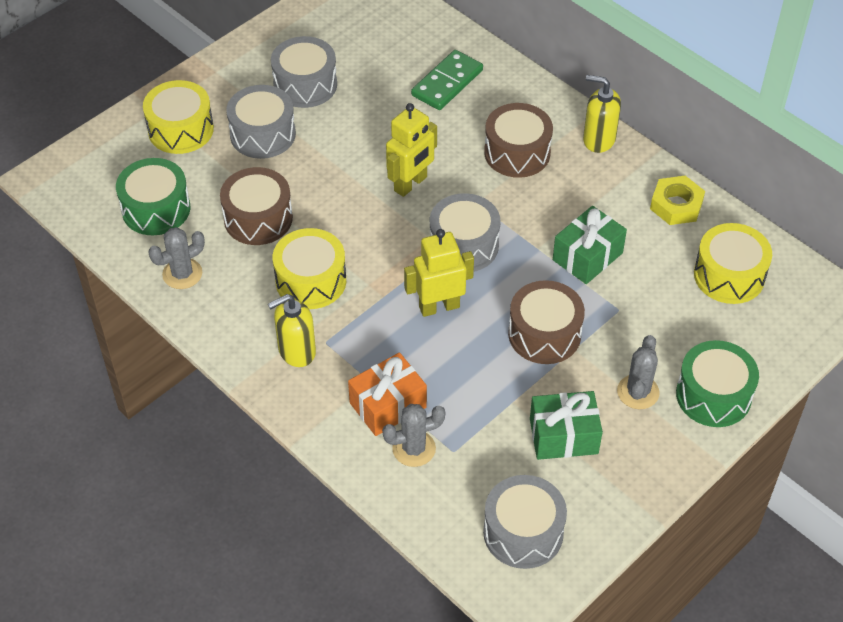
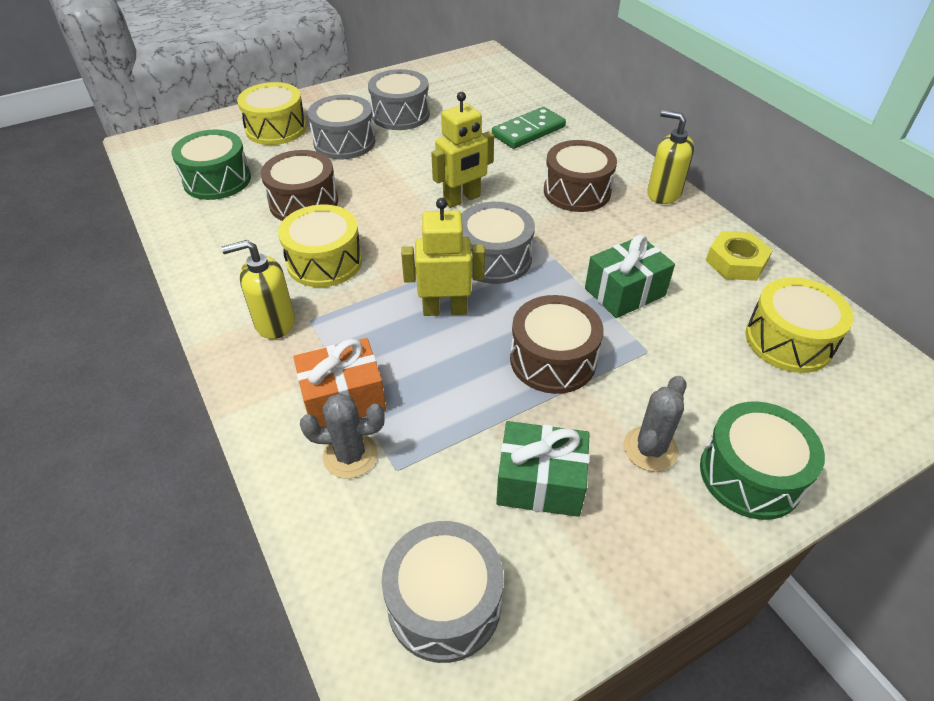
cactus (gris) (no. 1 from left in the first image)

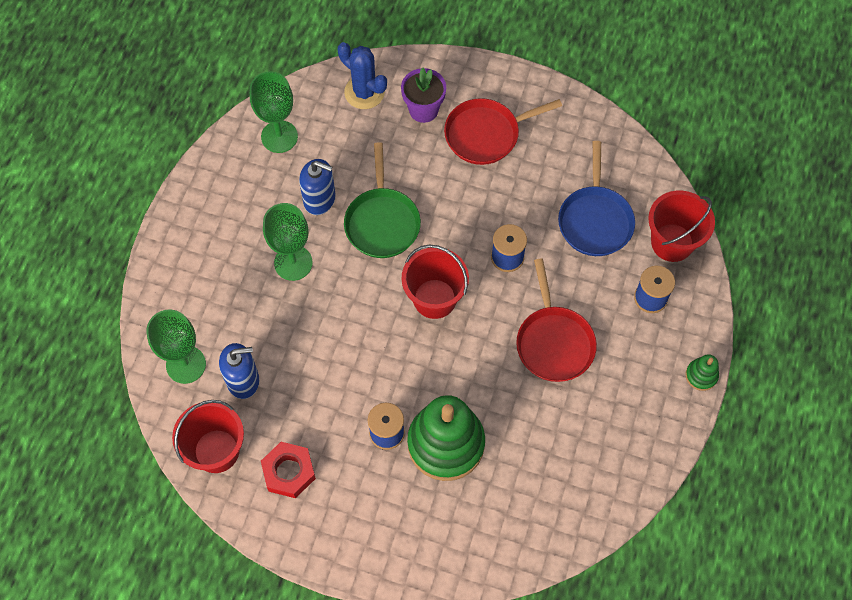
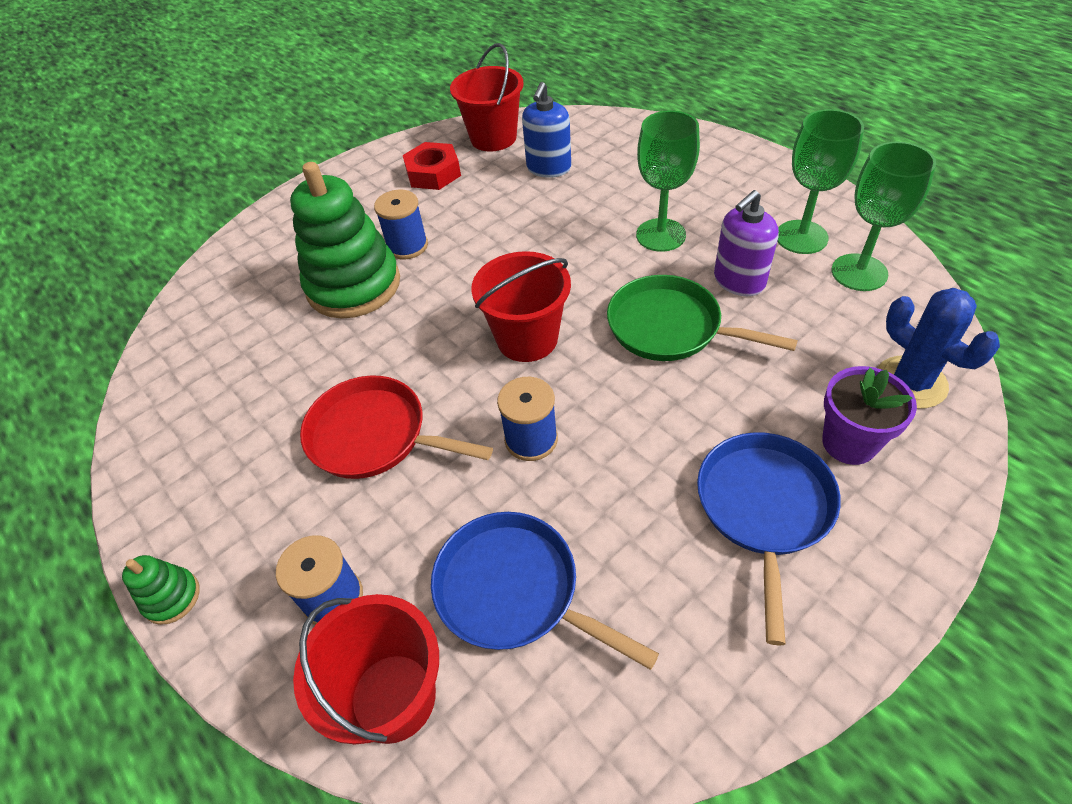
copa (verde) (no. 2 from left); dispensador de jabón (morado); cactus (azul); sartén (azul) (no. 2 from left)

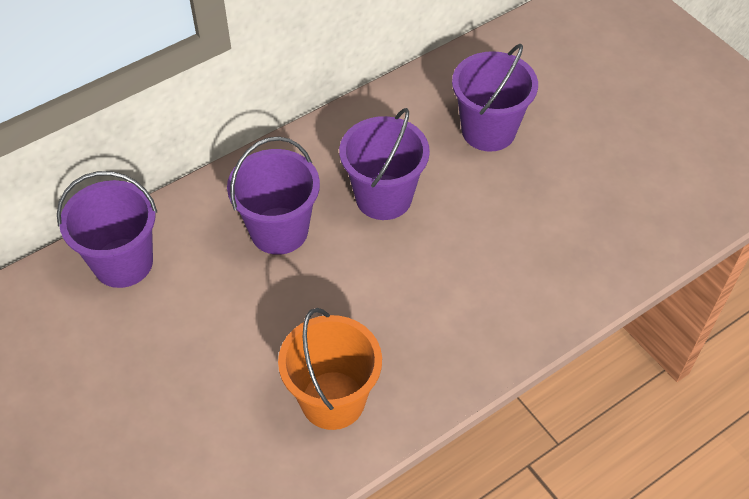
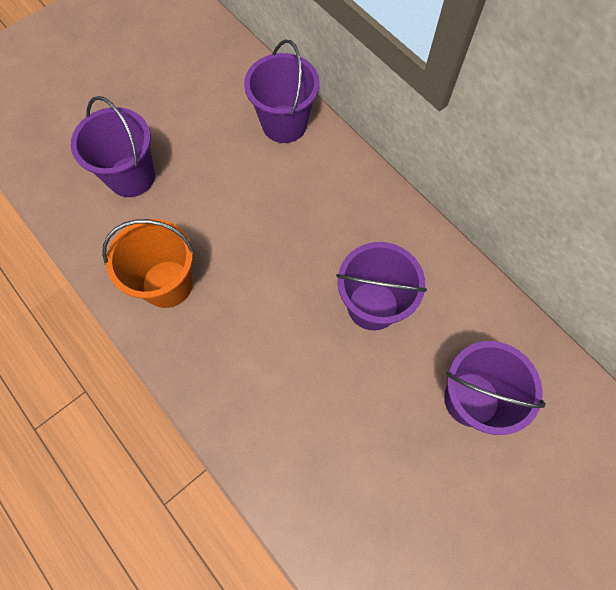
balde (morado) (no. 1 from left)

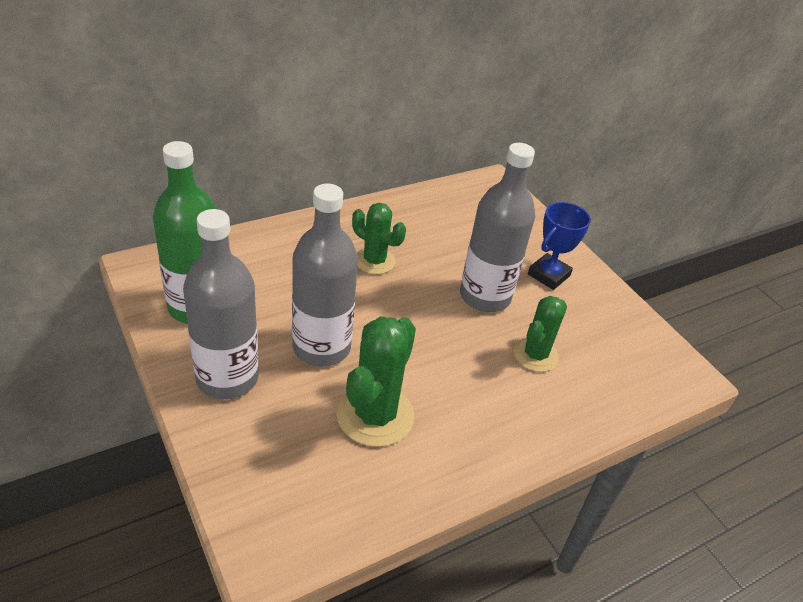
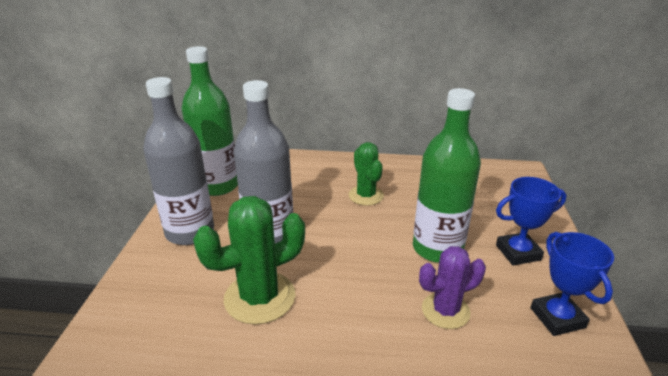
botella (verde) (no. 2 from left); cactus (morado); trofeo (azul) (no. 2 from left)

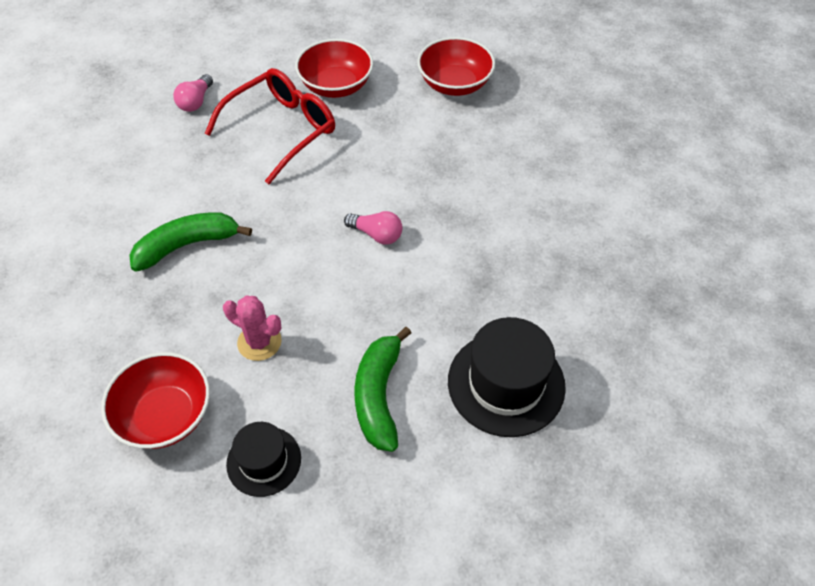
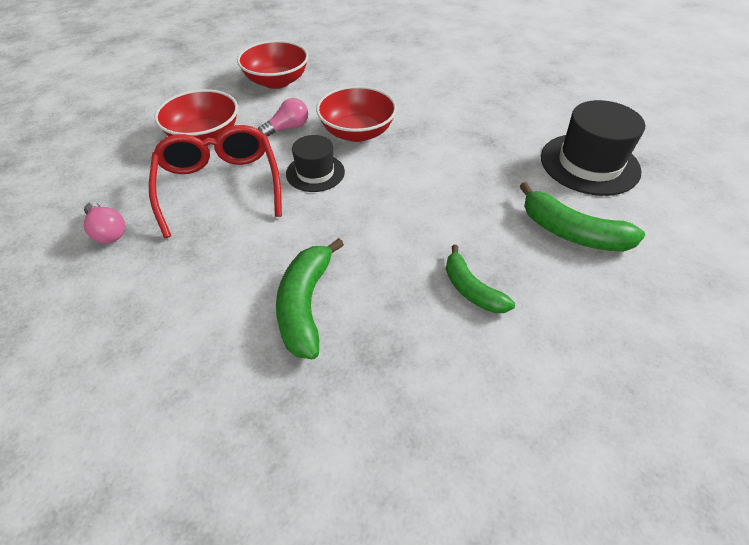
cuenco (rojo) (no. 3 from left); plátano (verde) (no. 2 from left); sombrero (negro) (no. 1 from left); bombilla (rosa) (no. 2 from left)

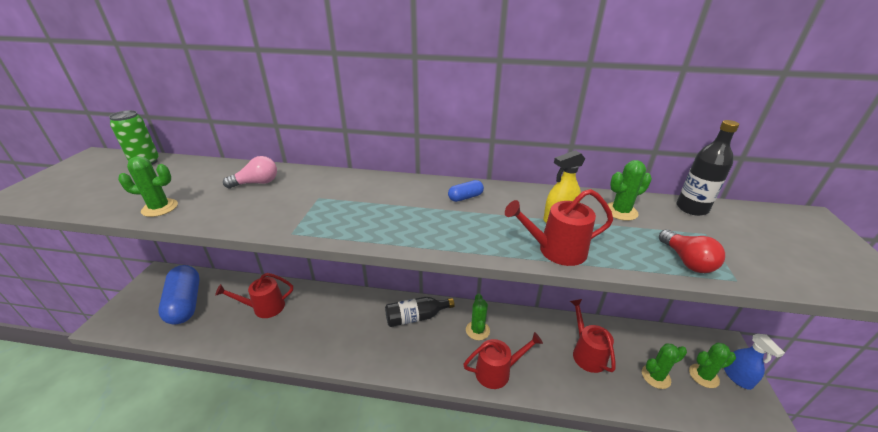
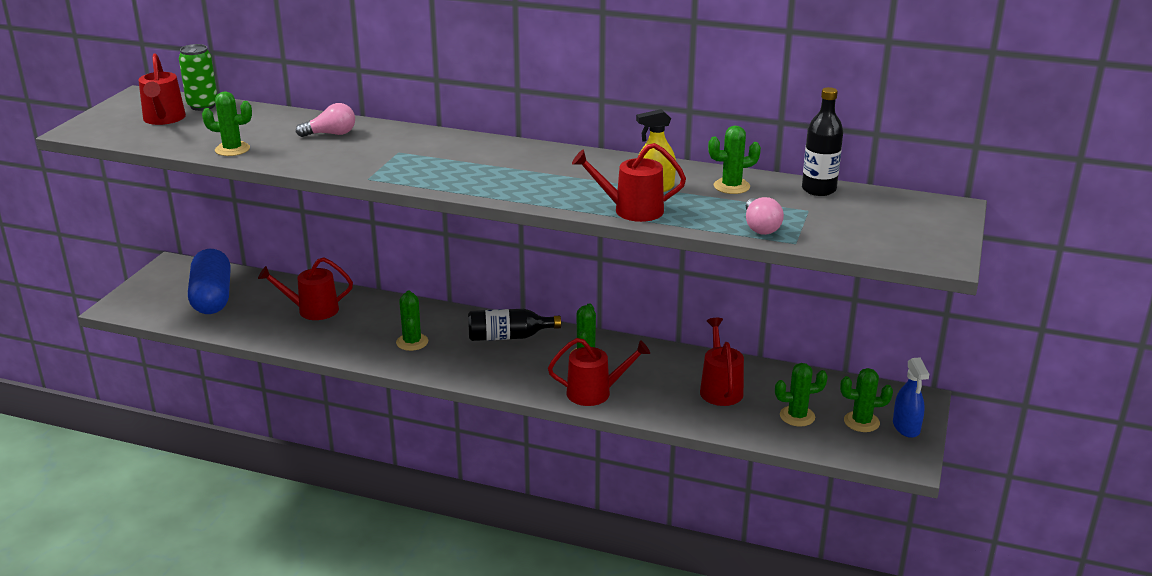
cápsula (azul) (no. 2 from left in the first image); bombilla (rosa) (no. 2 from left); regadera (rojo) (no. 1 from left); cactus (verde) (no. 2 from left)

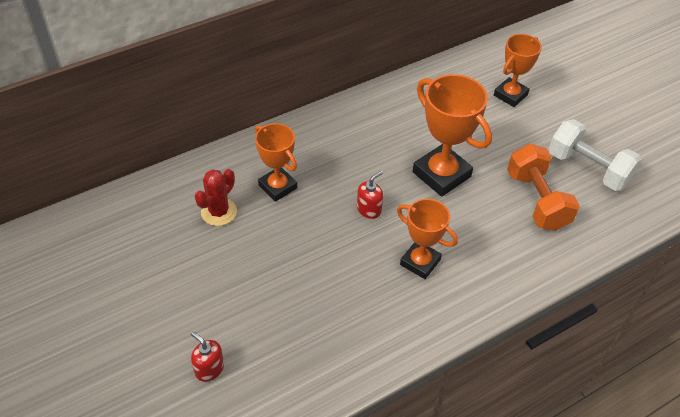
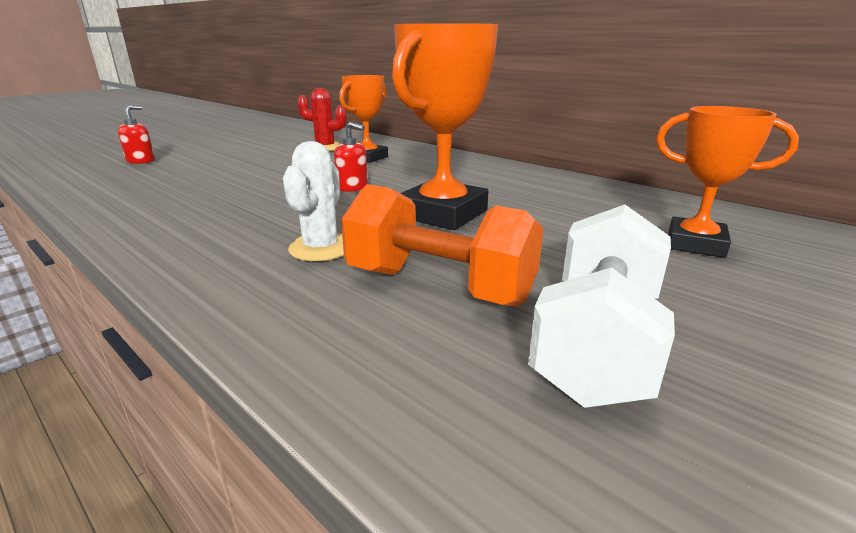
trofeo (naranja) (no. 2 from left in the first image); mancuerna (naranja); cactus (blanco)

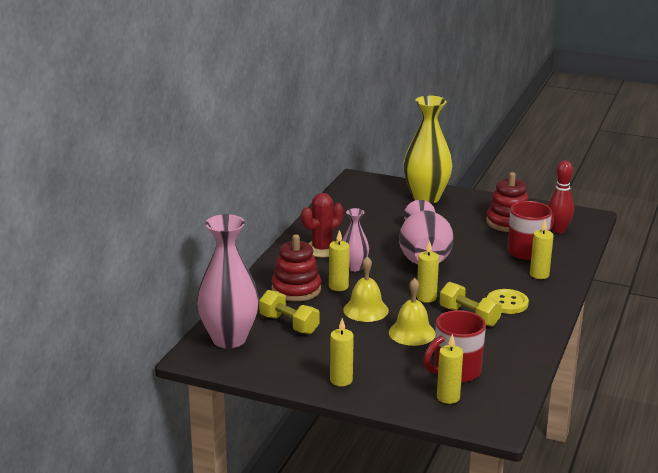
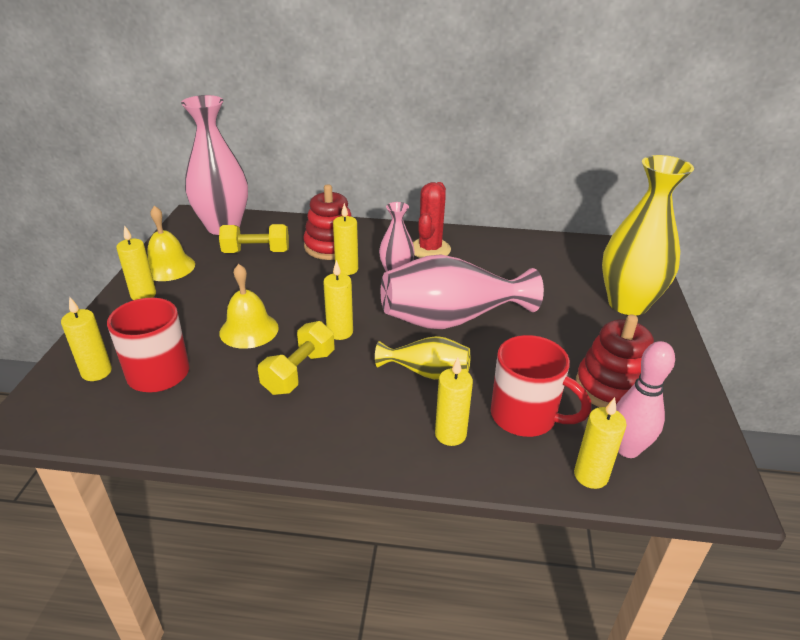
mancuerna (amarillo) (no. 1 from left); cactus (rojo); campana (amarillo) (no. 1 from left); botón (amarillo); bolo (rosa); florero (amarillo) (no. 1 from left); vela (amarillo) (no. 6 from left)

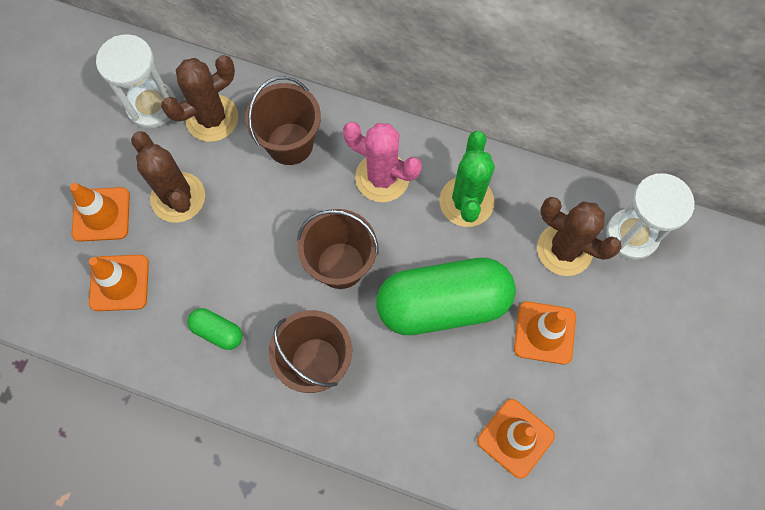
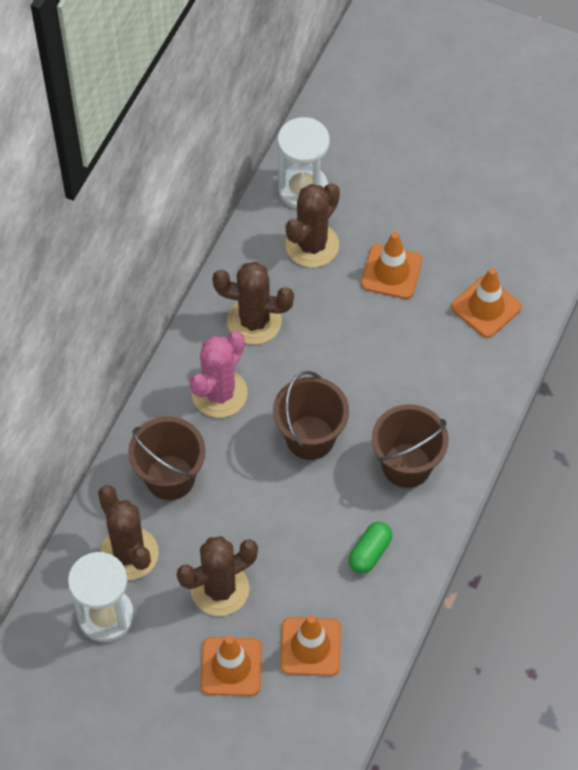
cápsula (verde) (no. 2 from left in the first image); cactus (marrón) (no. 3 from left)

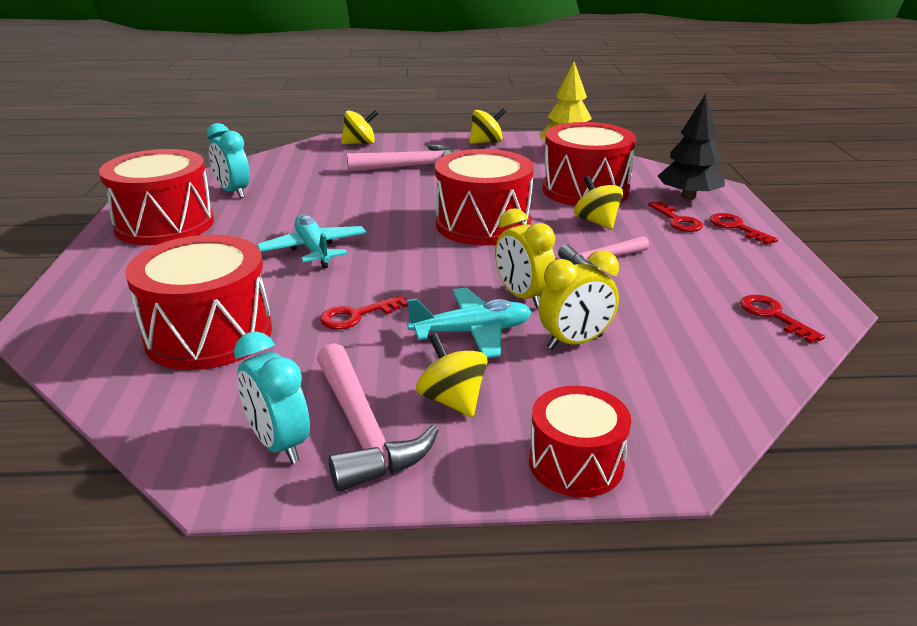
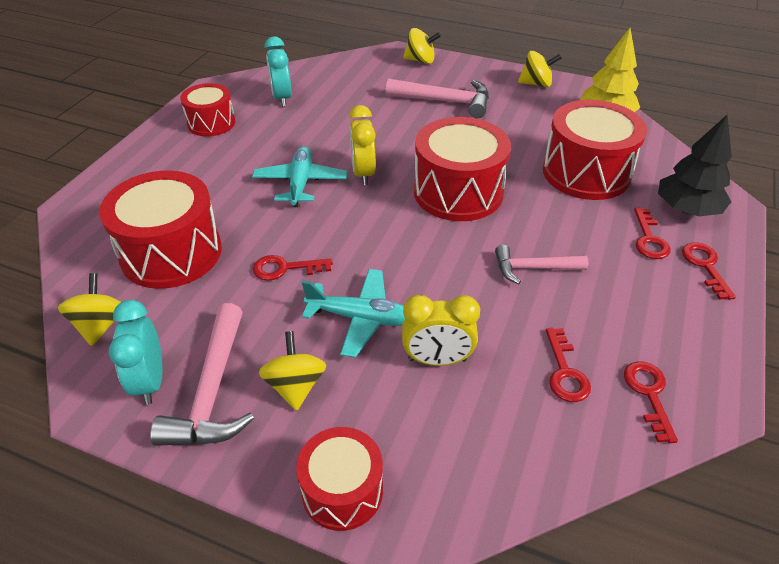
tambor (rojo) (no. 2 from left); despertador (amarillo) (no. 1 from left); peonza (amarillo) (no. 1 from left); llave (rojo) (no. 2 from left)

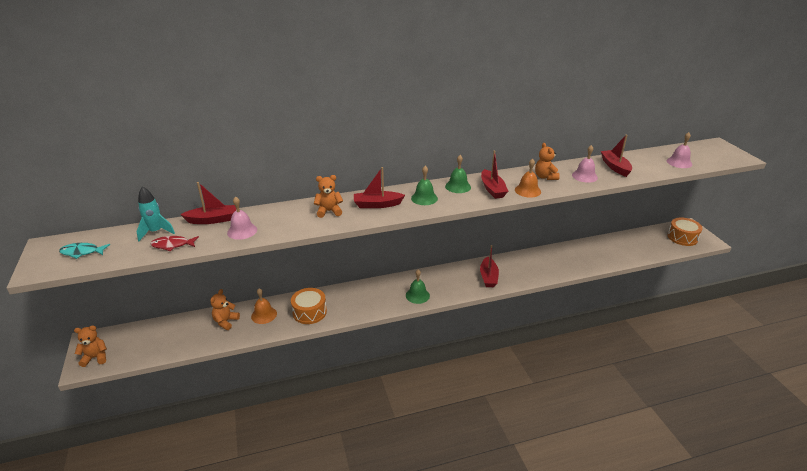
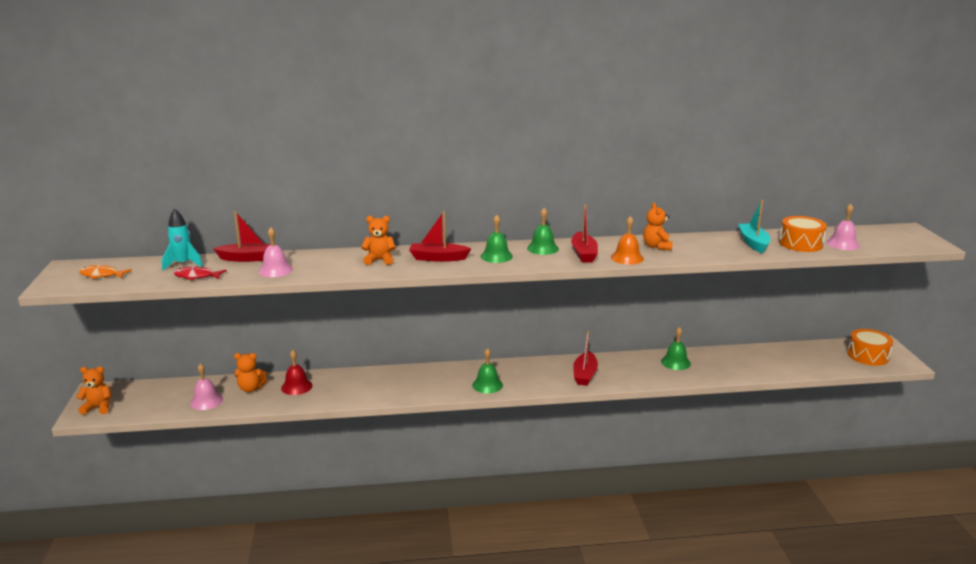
pez (naranja); osito (naranja) (no. 2 from left); campana (rojo); tambor (naranja) (no. 1 from left); campana (rosa) (no. 1 from left); barco (turquesa); campana (verde) (no. 4 from left)

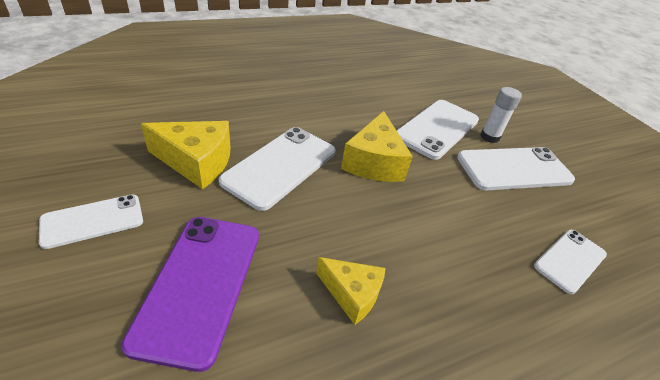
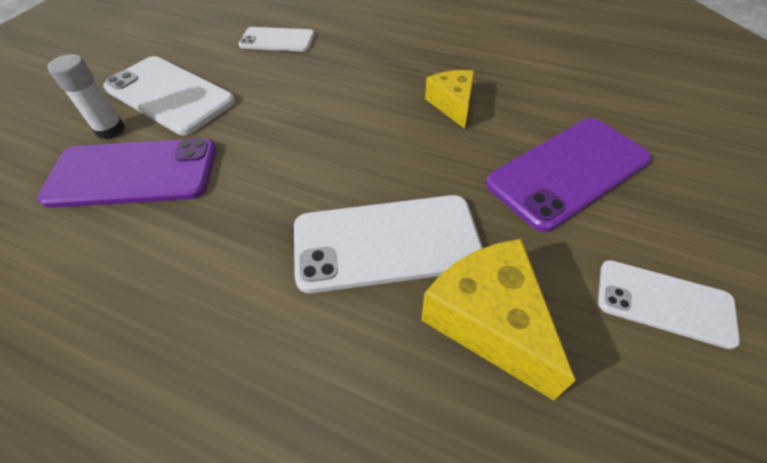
queso (amarillo) (no. 3 from left in the first image); móvil (morado) (no. 1 from left)

